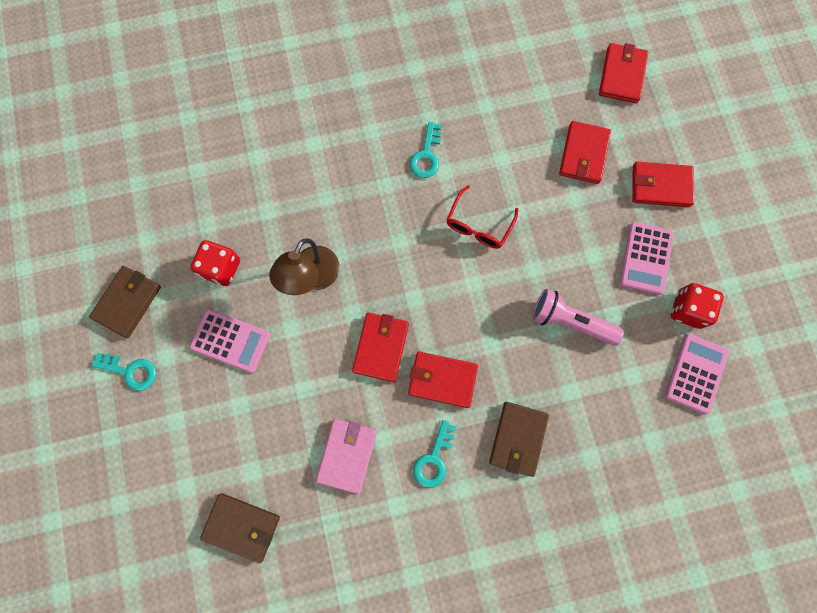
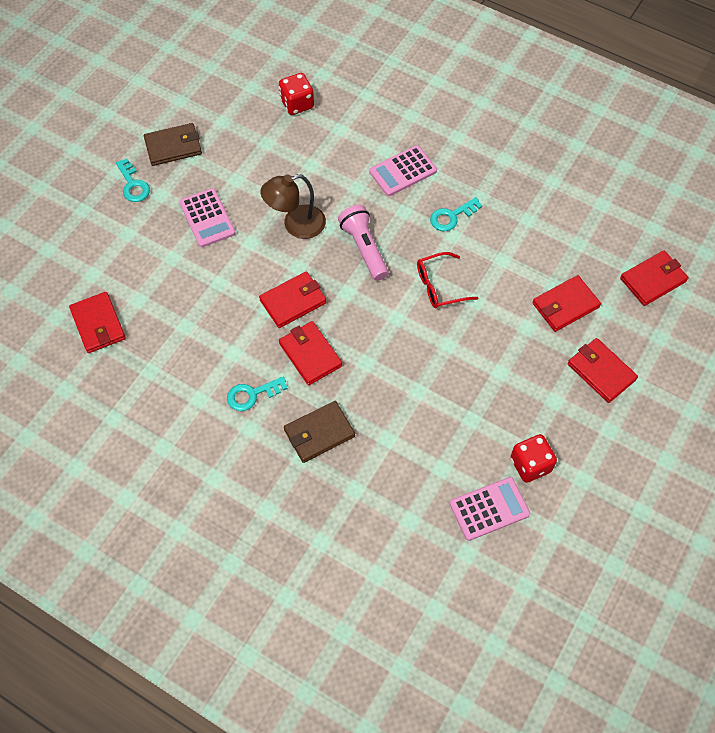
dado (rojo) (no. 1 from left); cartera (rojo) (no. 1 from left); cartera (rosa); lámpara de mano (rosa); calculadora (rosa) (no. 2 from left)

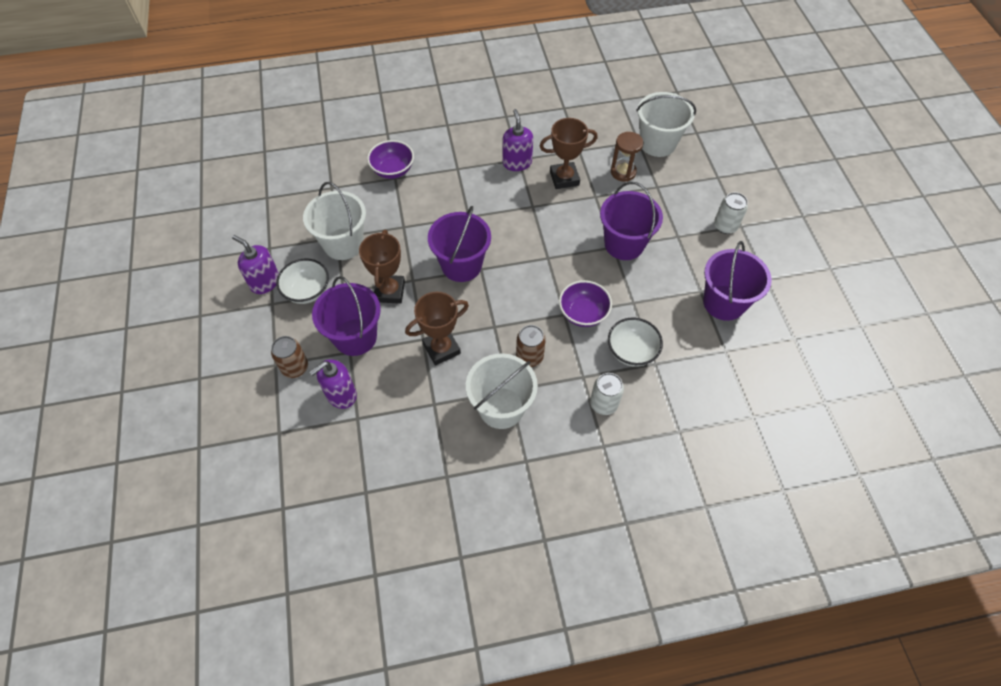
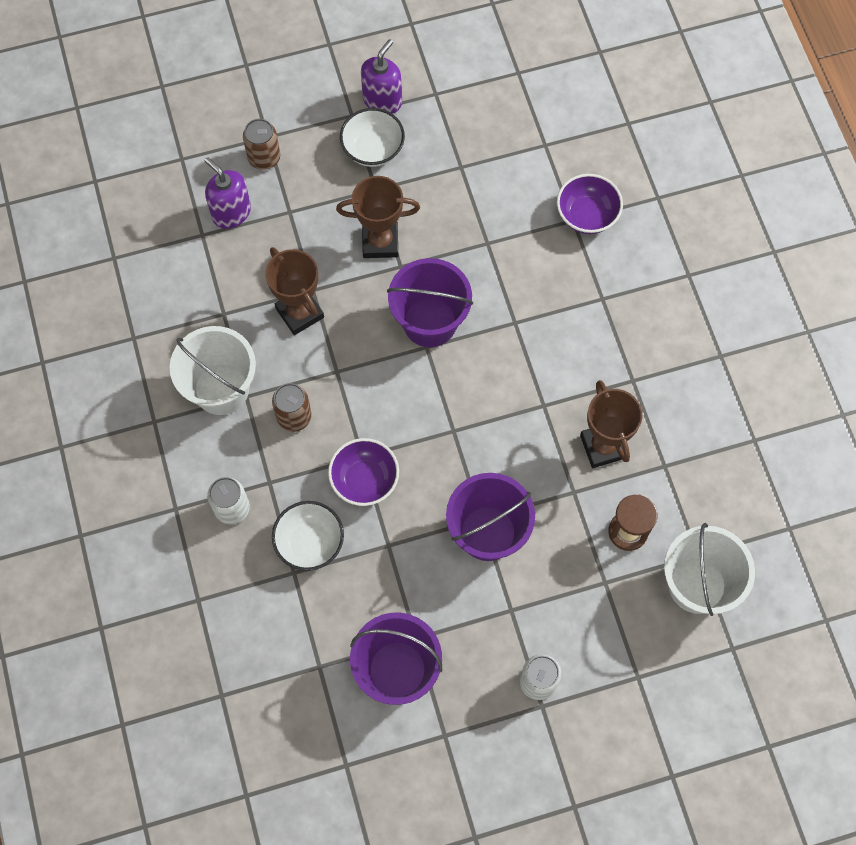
balde (blanco) (no. 1 from left in the first image); balde (morado) (no. 1 from left in the first image); dispensador de jabón (morado) (no. 3 from left in the first image)

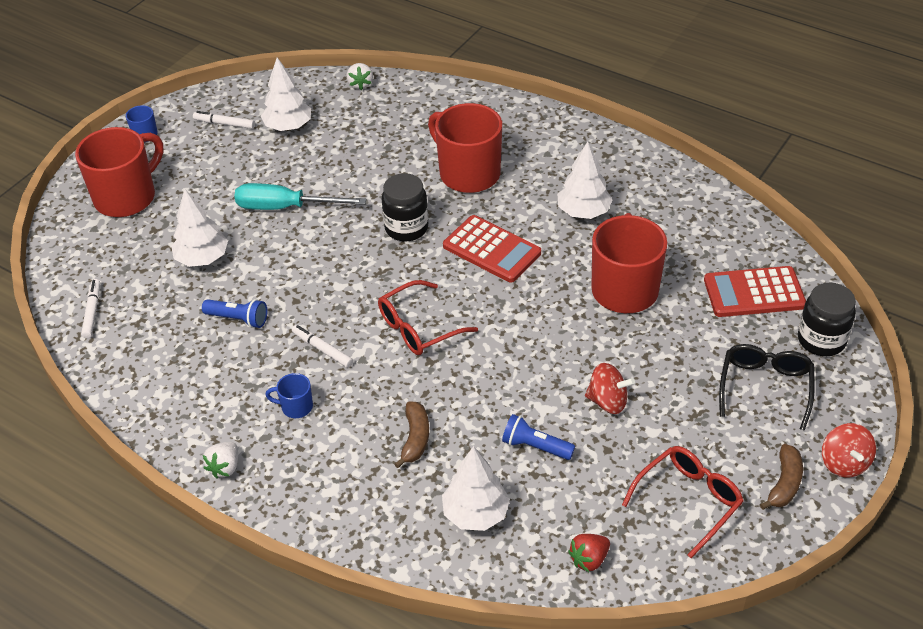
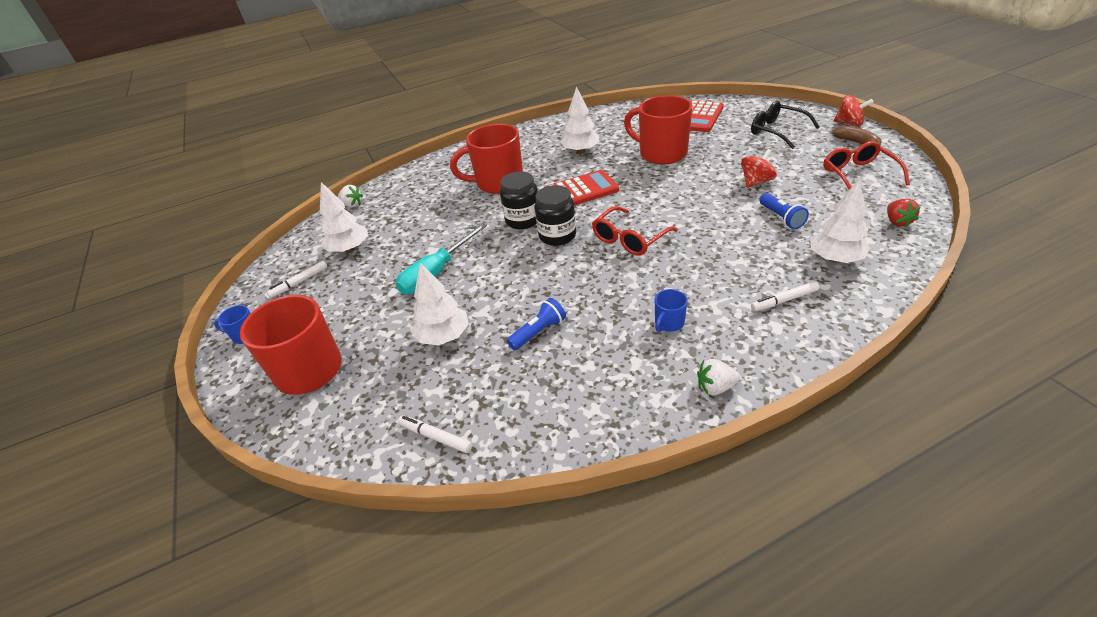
fresa (blanco) (no. 2 from left); rotulador (blanco) (no. 3 from left); gafas (rojo) (no. 1 from left); plátano (marrón) (no. 1 from left in the first image); lámpara de mano (azul) (no. 2 from left); tarro (negro) (no. 2 from left)

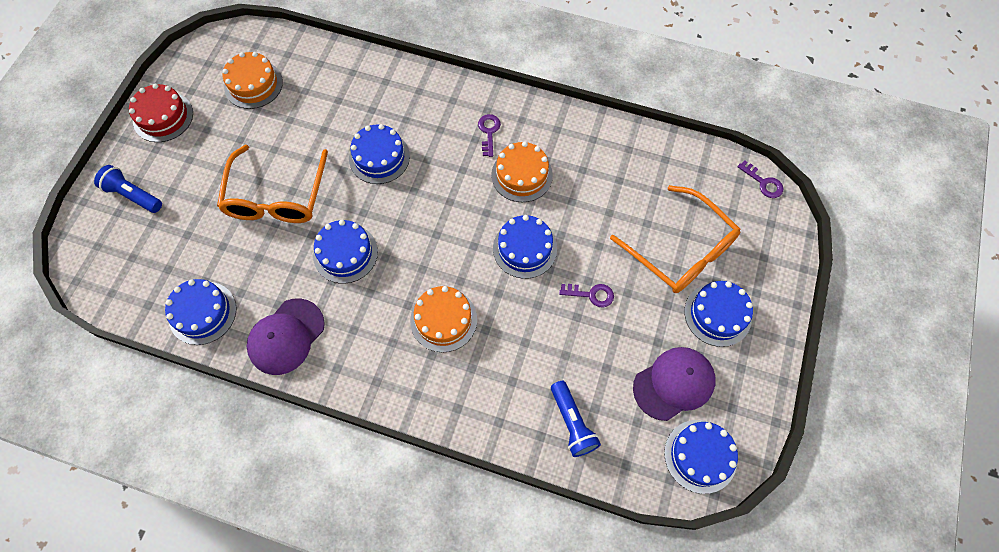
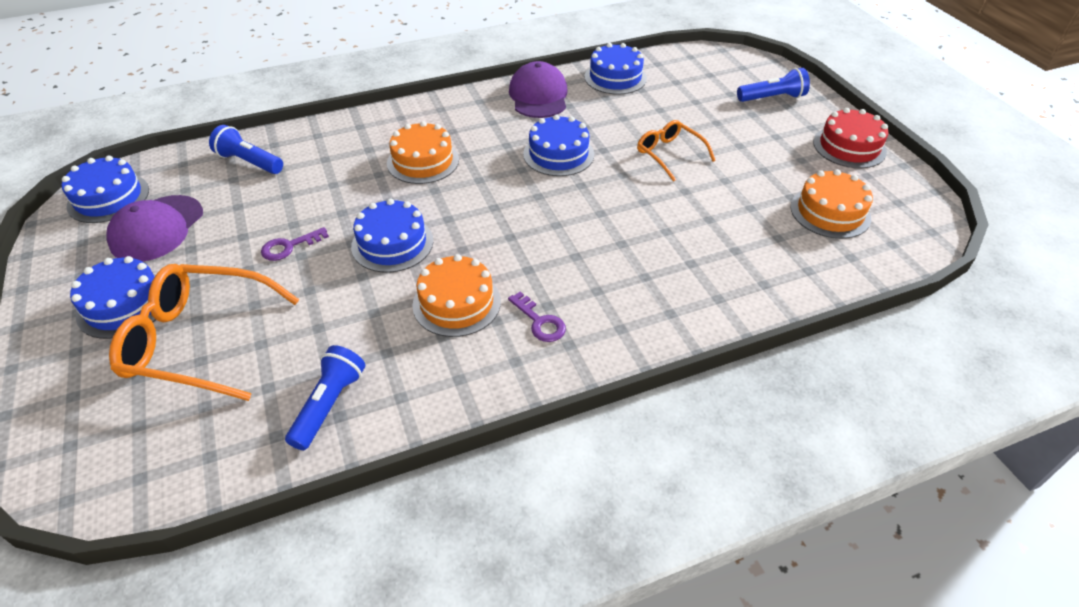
gafas (naranja) (no. 2 from left); tarta (azul) (no. 3 from left in the first image); llave (morado) (no. 3 from left in the first image); lámpara de mano (azul) (no. 2 from left)

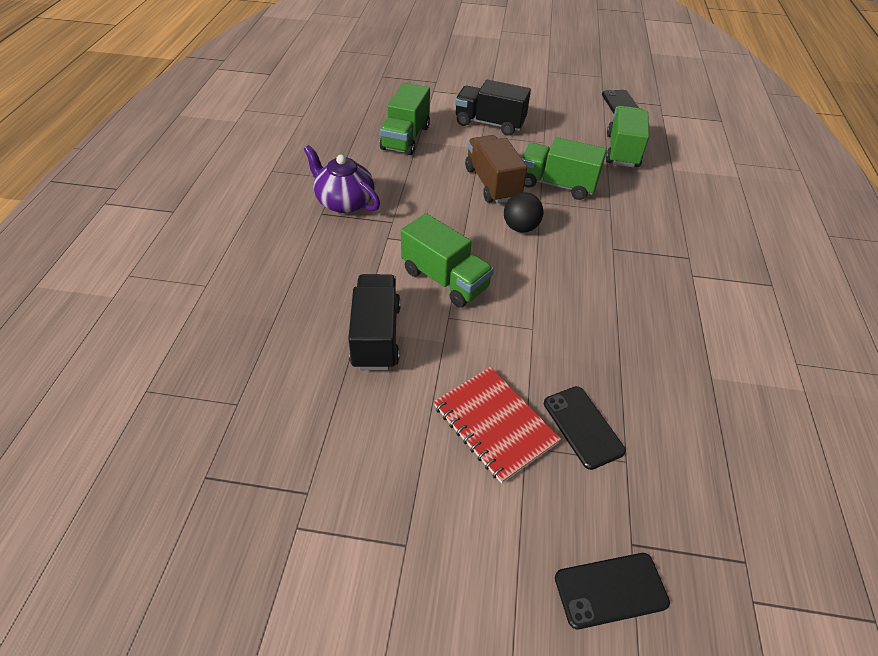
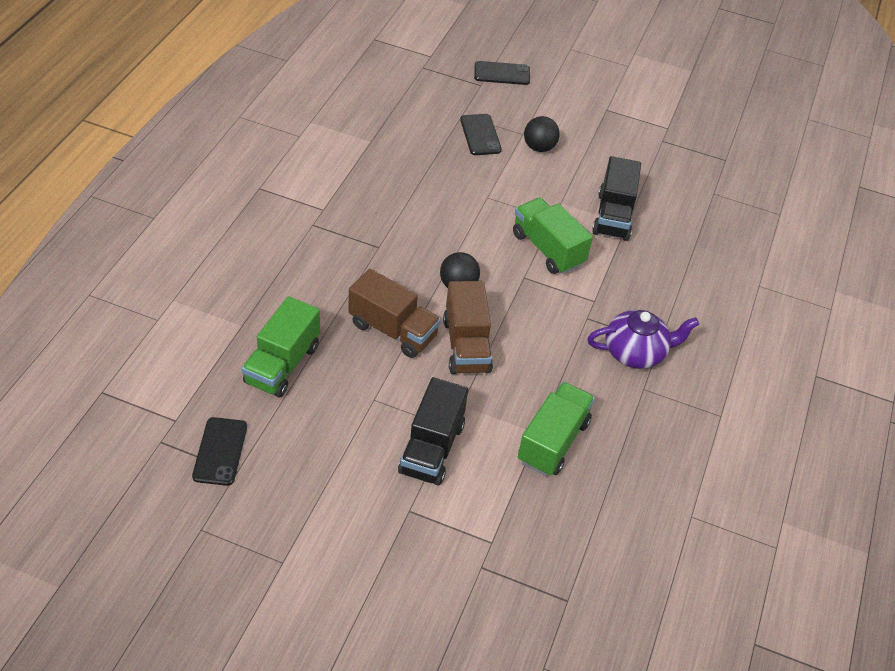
tetera (morado); pelota (negro) (no. 2 from left); camión (negro) (no. 1 from left); camión (marrón) (no. 1 from left)

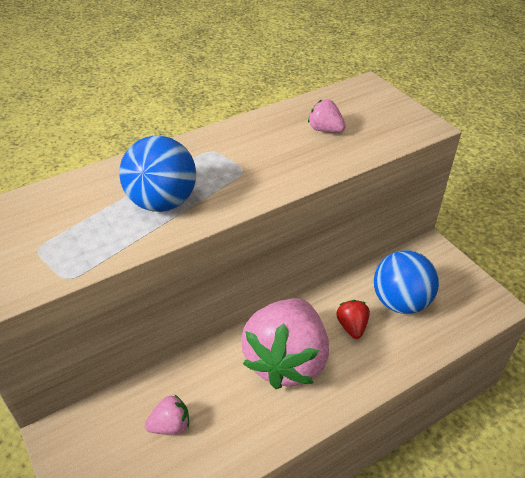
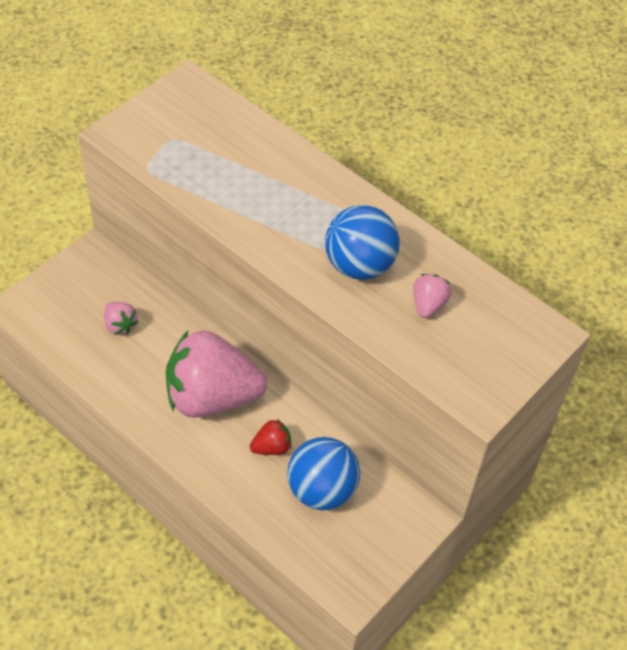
pelota (azul) (no. 2 from left)

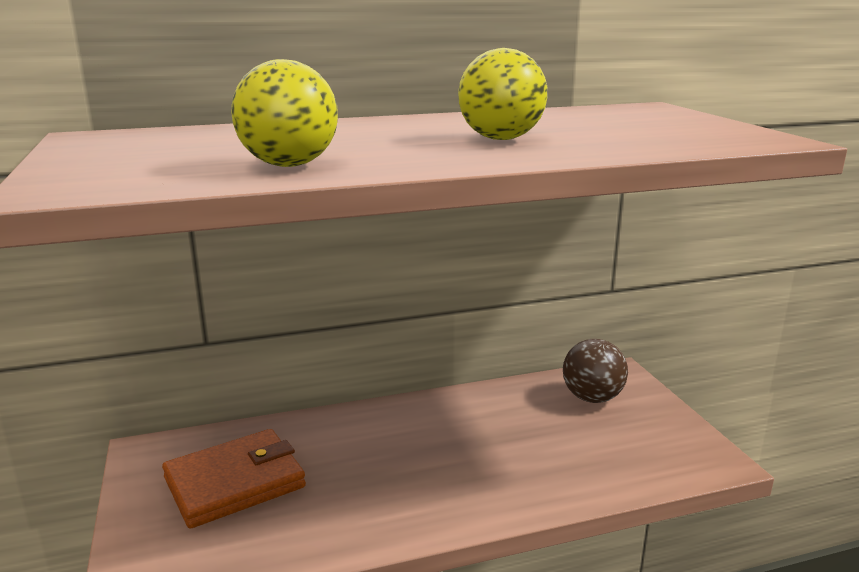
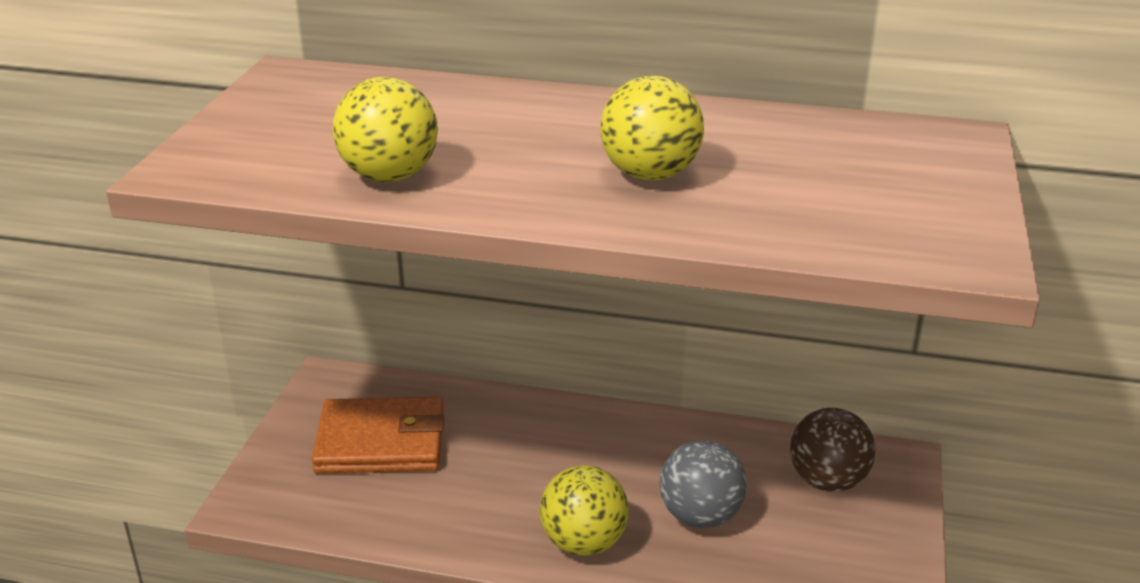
pelota (amarillo) (no. 2 from left); pelota (gris)

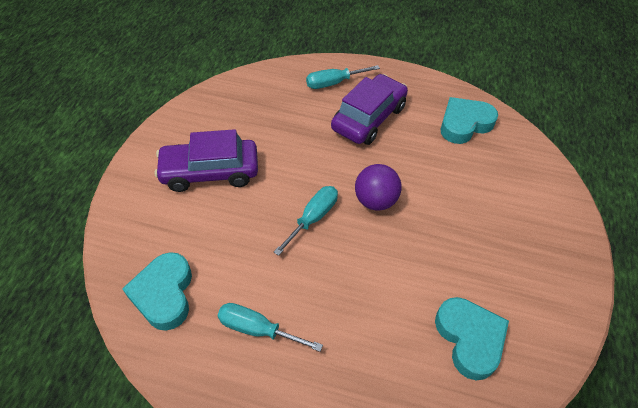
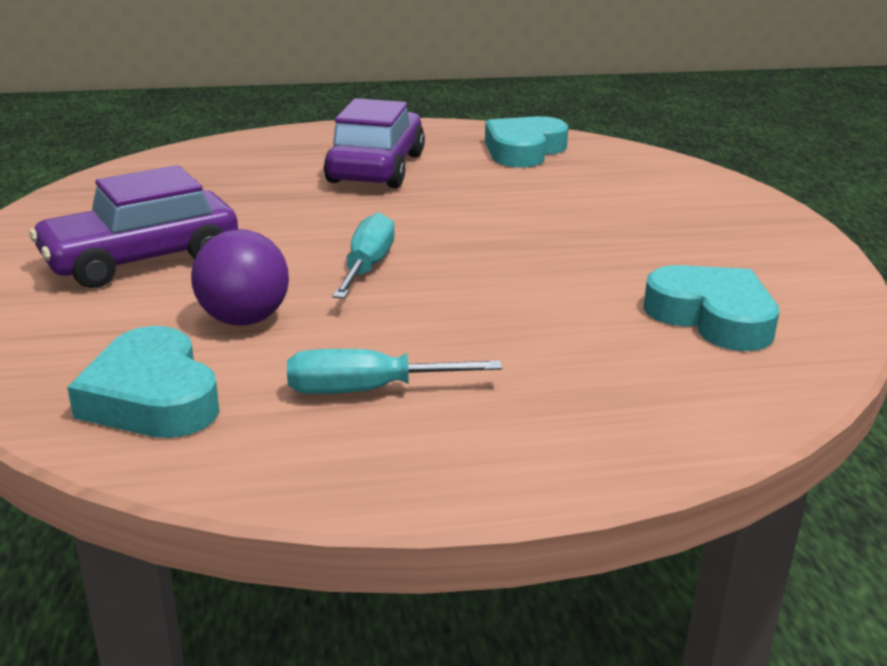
destornillador (turquesa) (no. 3 from left in the first image); pelota (morado)

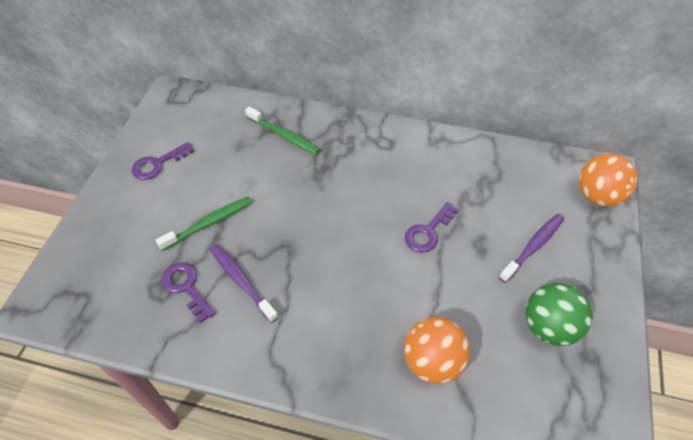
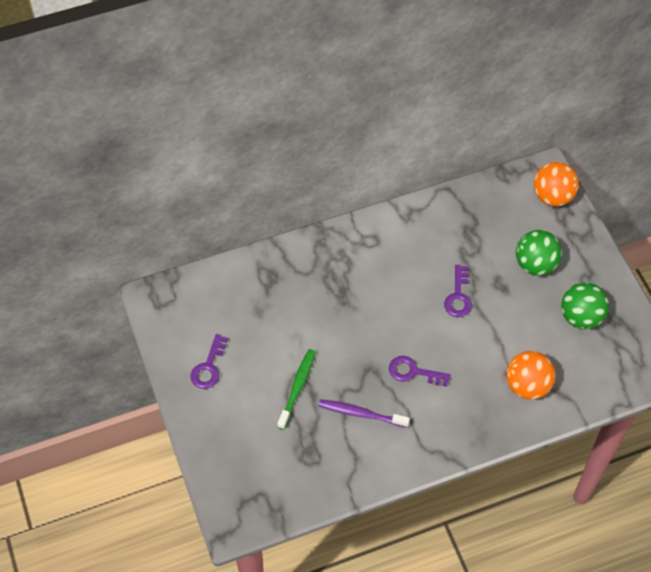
llave (morado) (no. 2 from left); cepillo de dientes (verde) (no. 2 from left in the first image); pelota (verde) (no. 1 from left)

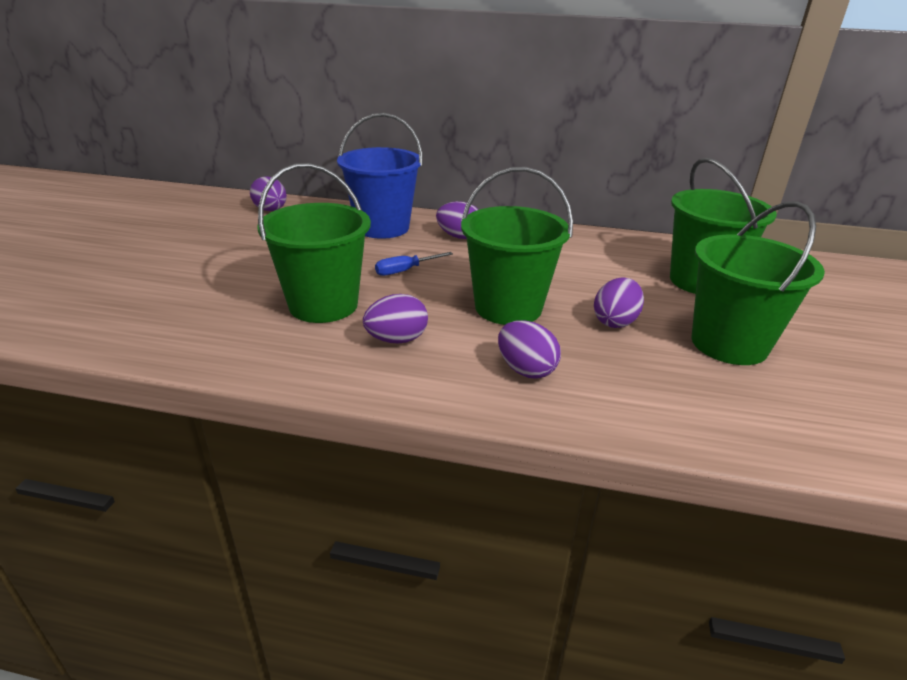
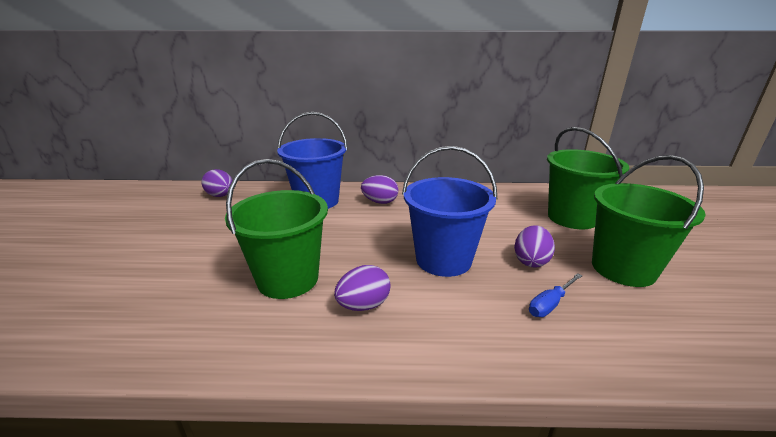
destornillador (azul); balde (azul) (no. 2 from left); huevo (morado) (no. 4 from left in the first image)

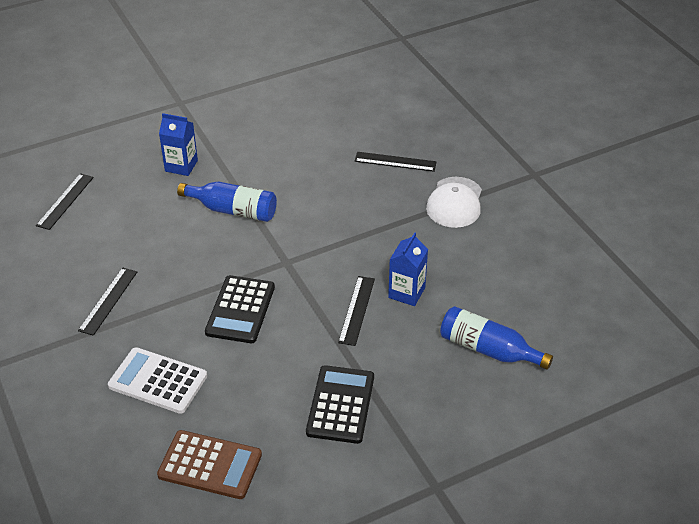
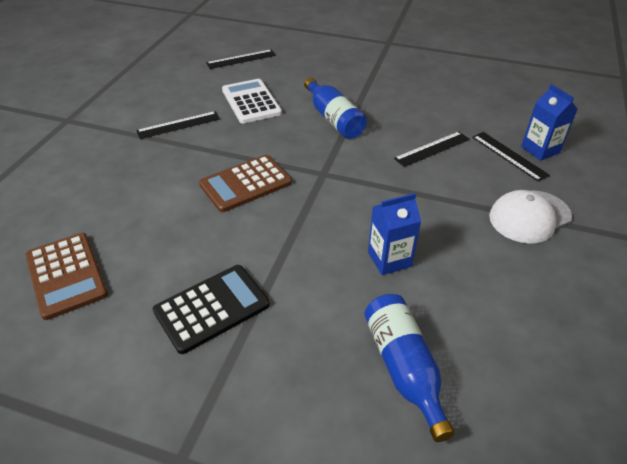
calculadora (blanco); cartón de leche (azul) (no. 2 from left); calculadora (marrón) (no. 2 from left); regla (negro) (no. 3 from left)

